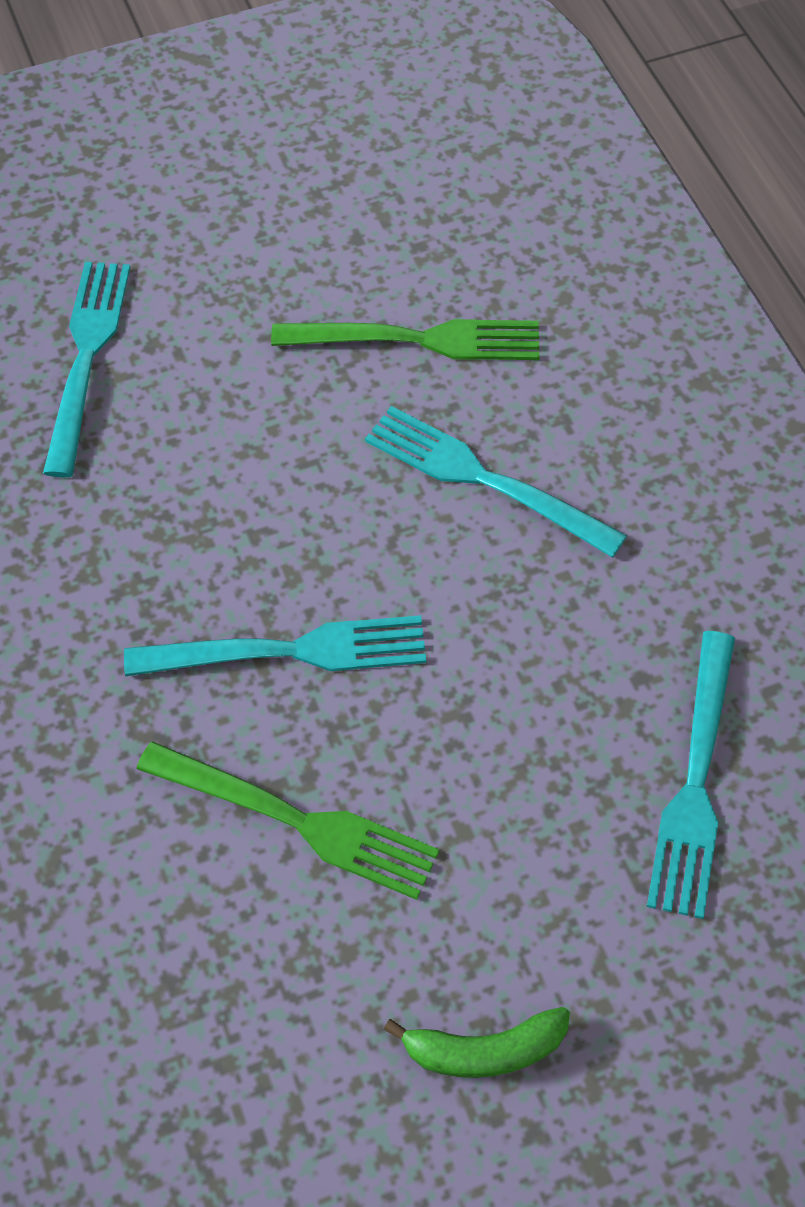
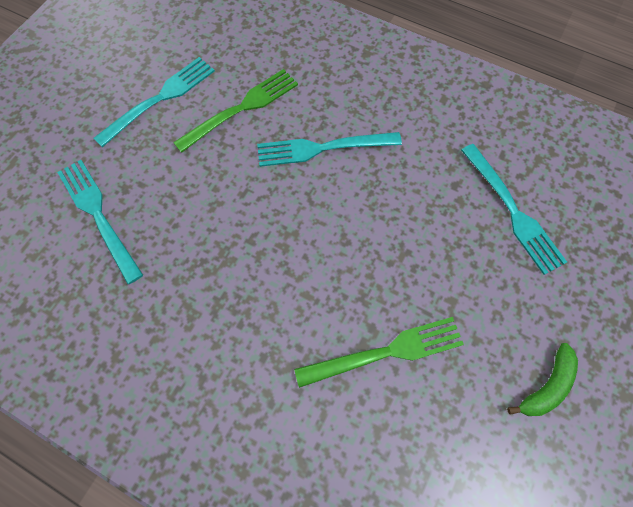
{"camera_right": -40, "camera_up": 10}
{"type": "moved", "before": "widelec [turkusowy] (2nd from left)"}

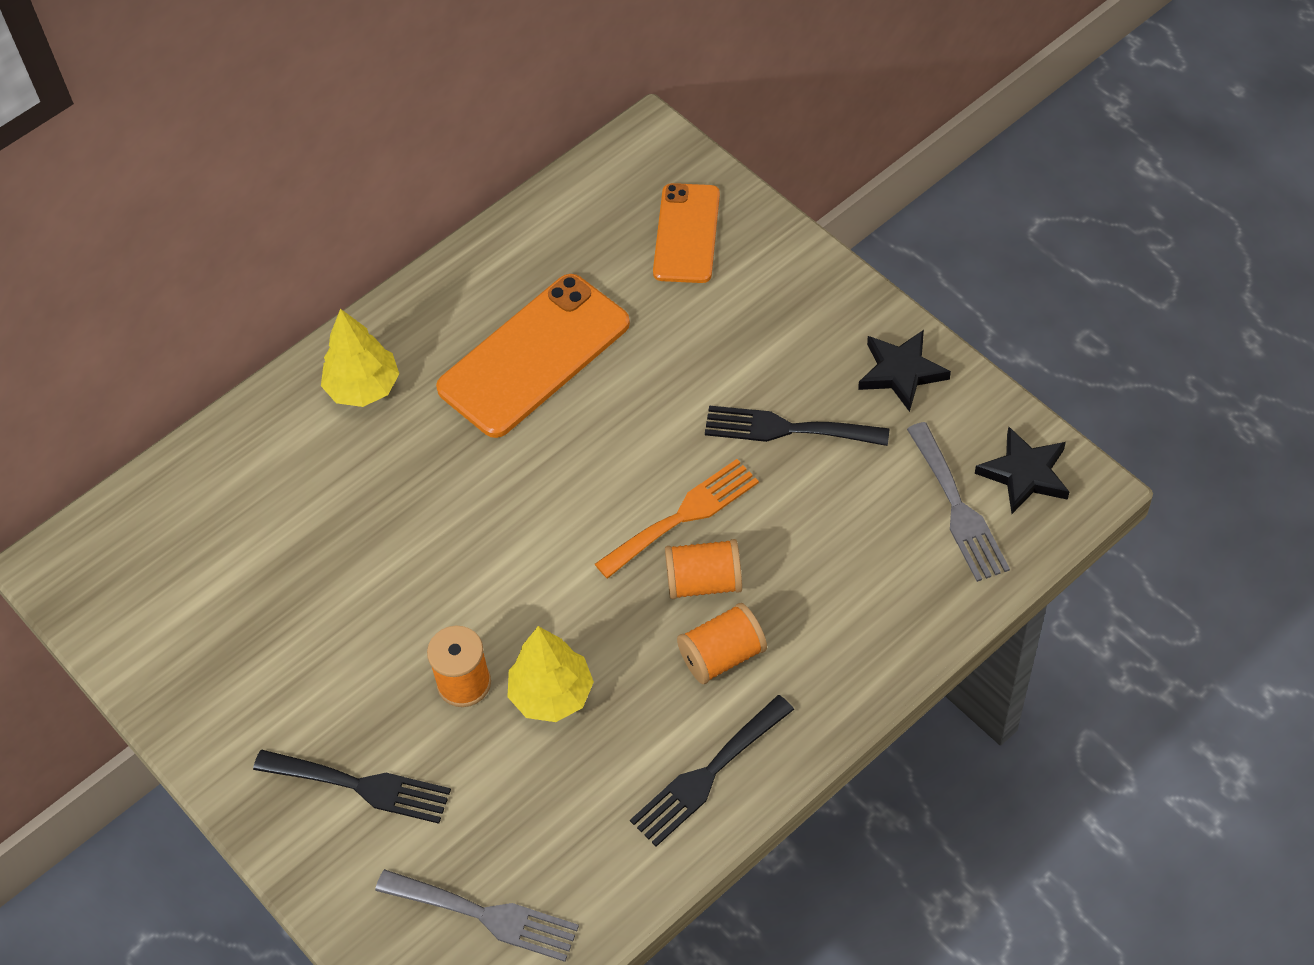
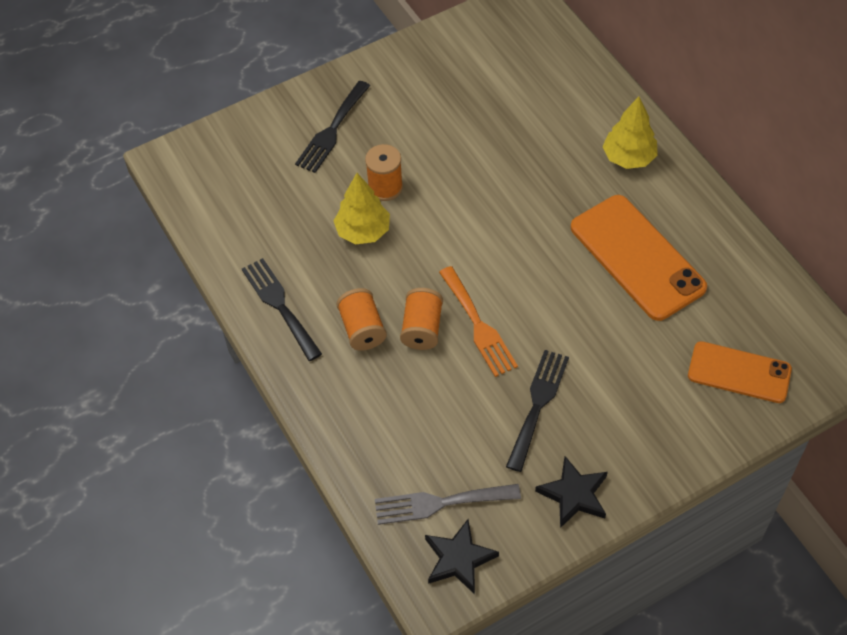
{"camera_right": 100, "camera_up": 0}
{"type": "removed", "before": "widelec [szary] (1st from left)"}

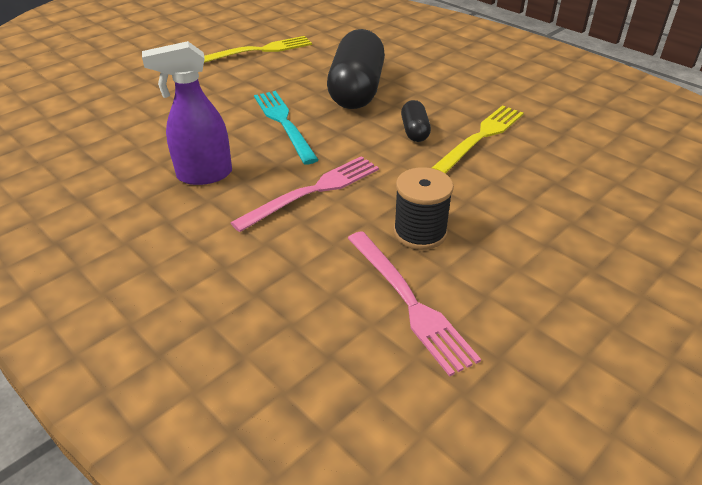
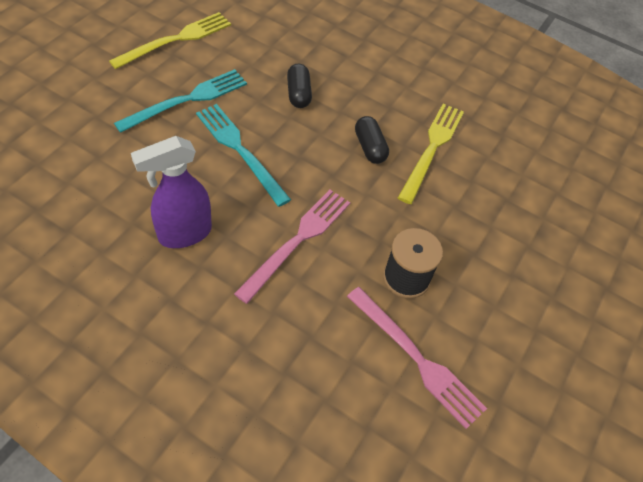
{"camera_right": -20, "camera_up": 15}
{"type": "resized", "before": "kapsułka [czarny] (1st from left)", "scale": 0.46}
{"type": "added", "after": "widelec [turkusowy] (1st from left)"}

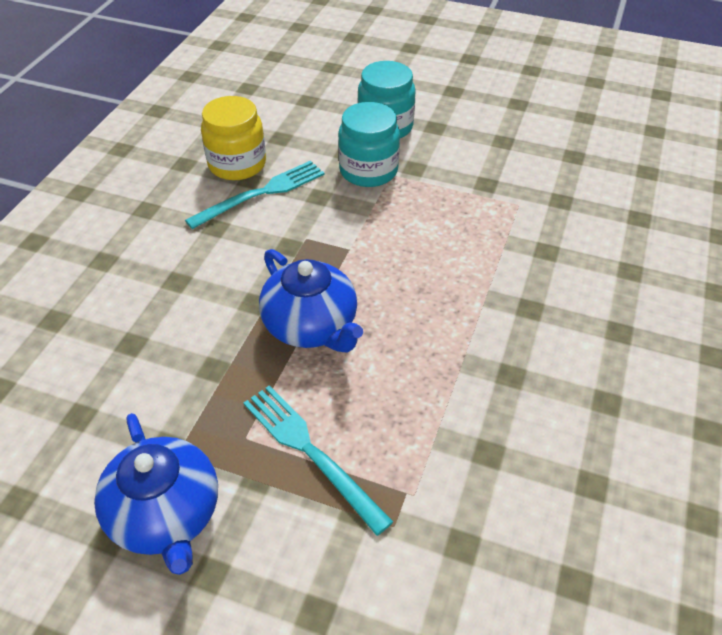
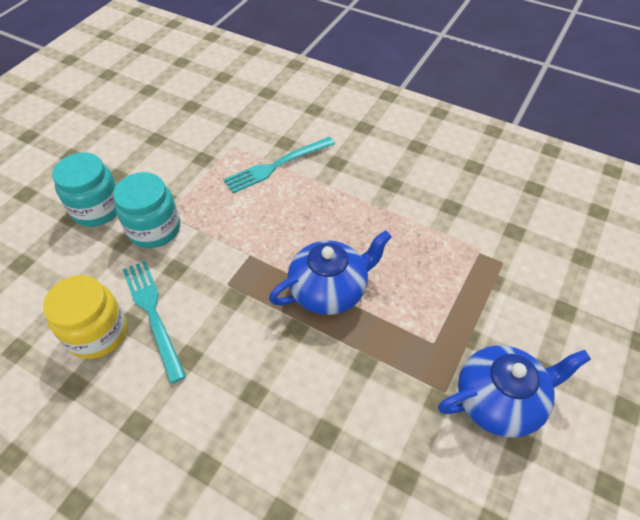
{"camera_right": -80, "camera_up": 5}
{"type": "moved", "before": "widelec [turkusowy] (2nd from left)"}

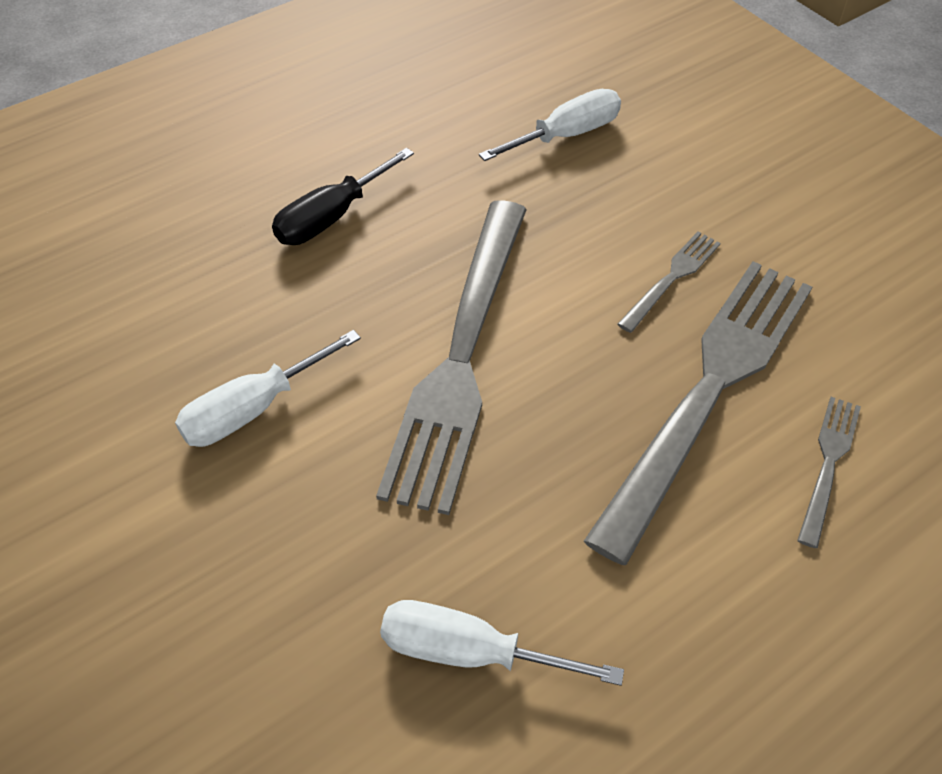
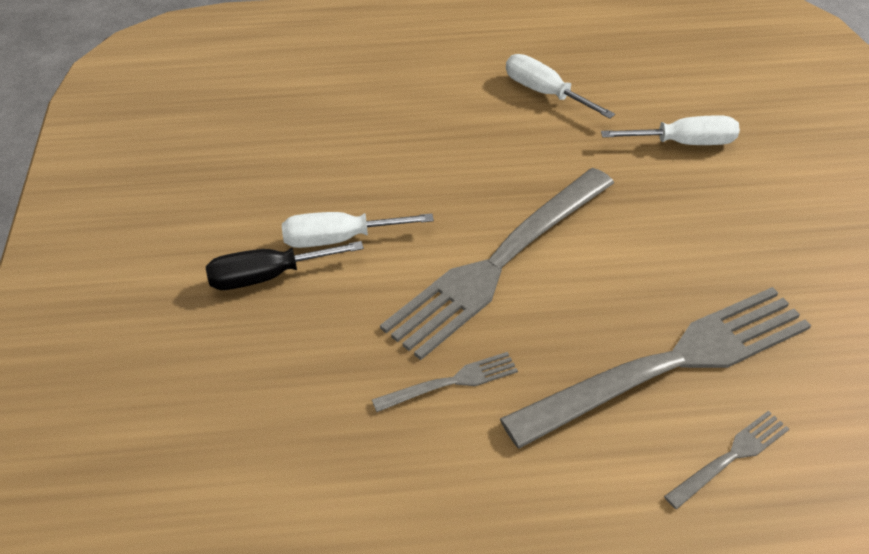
{"camera_right": 30, "camera_up": -5}
{"type": "moved", "before": "śrubokręt [czarny]"}
{"type": "moved", "before": "widelec [szary] (2nd from left in the first image)", "after": "widelec [szary] (1st from left)"}
{"type": "moved", "before": "śrubokręt [biały] (2nd from left)"}

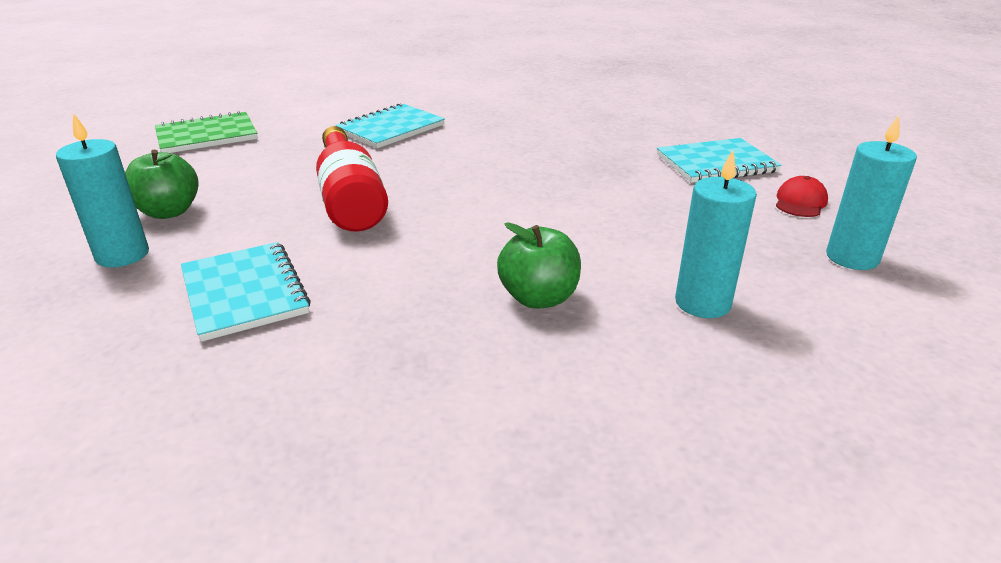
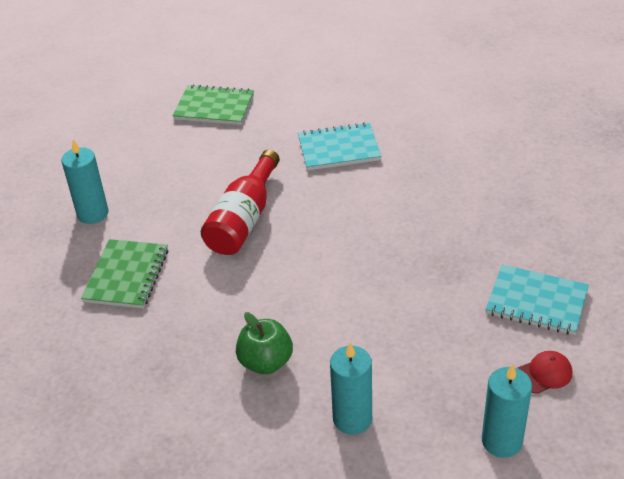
{"camera_right": 40, "camera_up": 10}
{"type": "removed", "before": "jabłko [zielony] (1st from left)"}
{"type": "recoloured", "before": "zeszyt [turkusowy] (1st from left)", "after": "zeszyt [zielony] (1st from left)"}

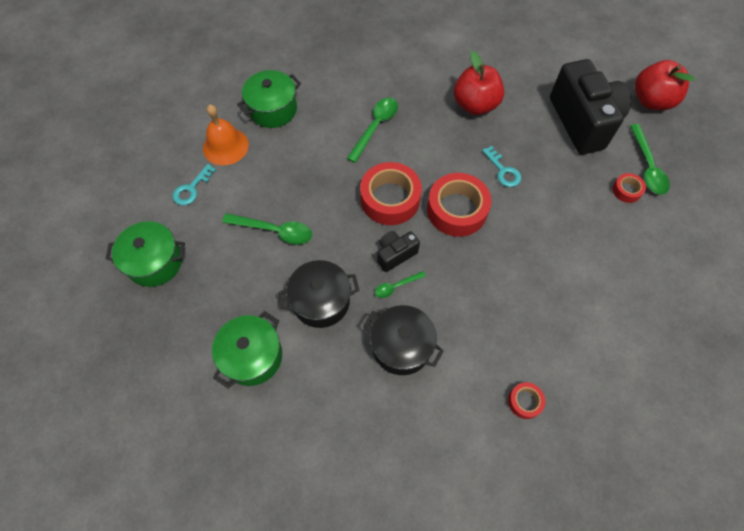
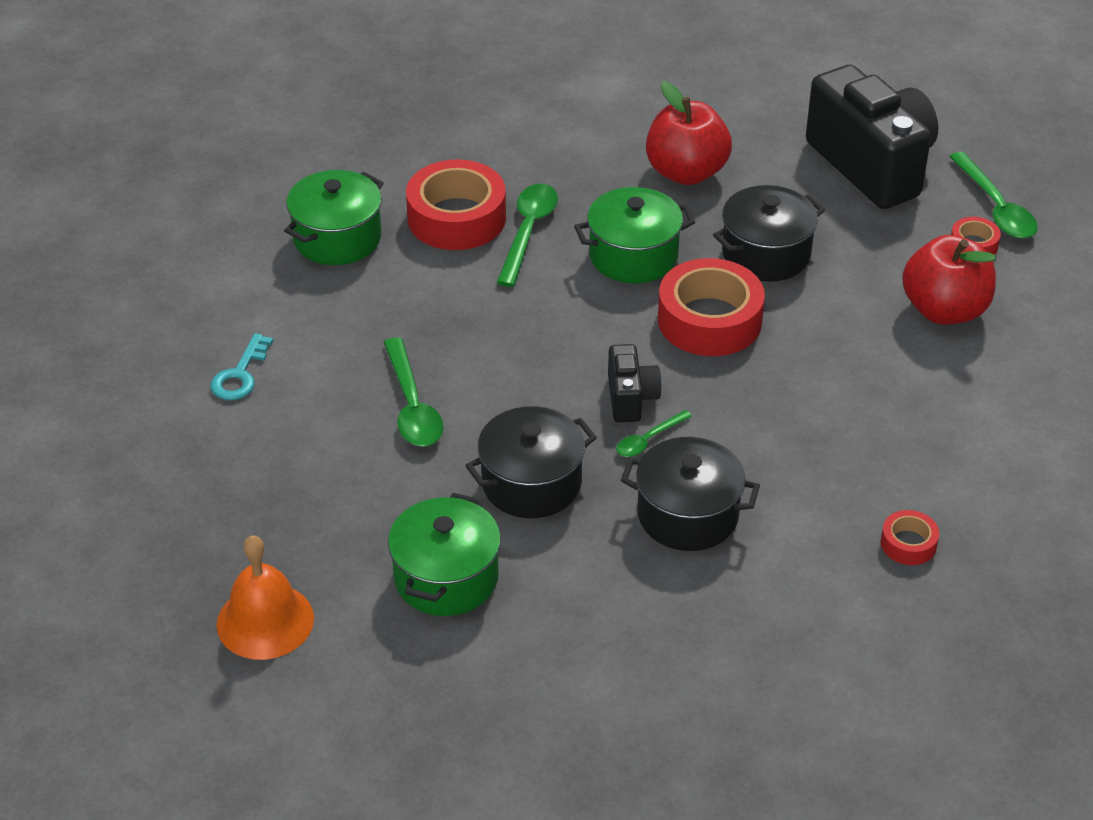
{"camera_right": -15, "camera_up": -20}
{"type": "moved", "before": "jabłko [czerwony] (2nd from left)"}
{"type": "moved", "before": "dzwonek [pomarańczowy]"}
{"type": "replaced", "before": "klucz [turkusowy] (2nd from left)", "after": "garnek [czarny] (3rd from left)"}
{"type": "moved", "before": "taśma klejąca [czerwony] (1st from left)"}
{"type": "turned", "before": "łyżka [zielony] (1st from left)", "turn": 75}
{"type": "moved", "before": "garnek [zielony] (1st from left in the first image)", "after": "garnek [zielony] (3rd from left)"}
{"type": "turned", "before": "aparat fotograficzny [czarny] (1st from left)", "turn": 135}

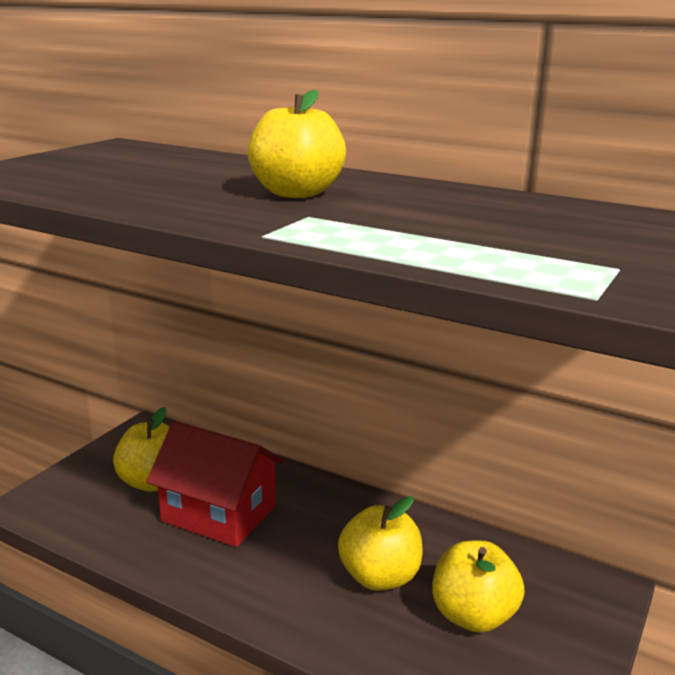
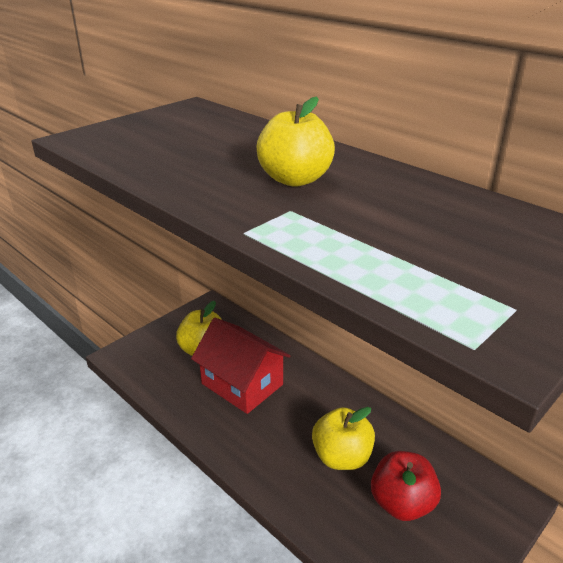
{"camera_right": 15, "camera_up": 10}
{"type": "recoloured", "before": "jabłko [żółty] (4th from left)", "after": "jabłko [czerwony]"}

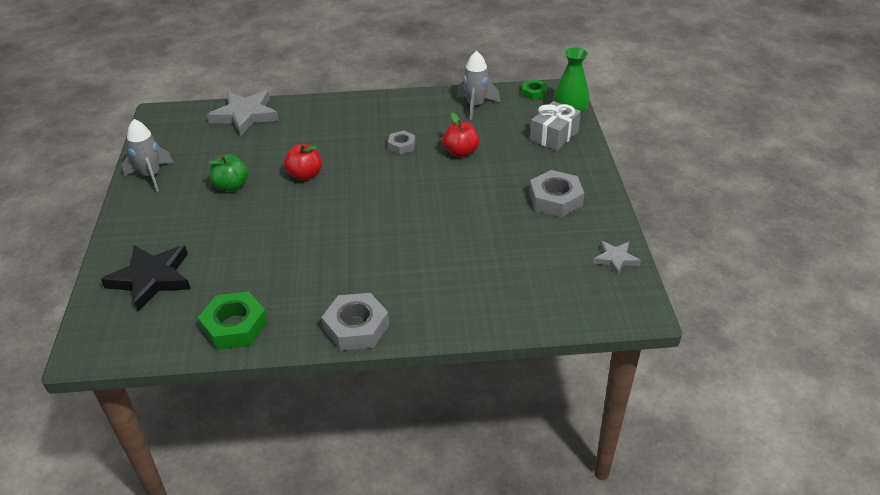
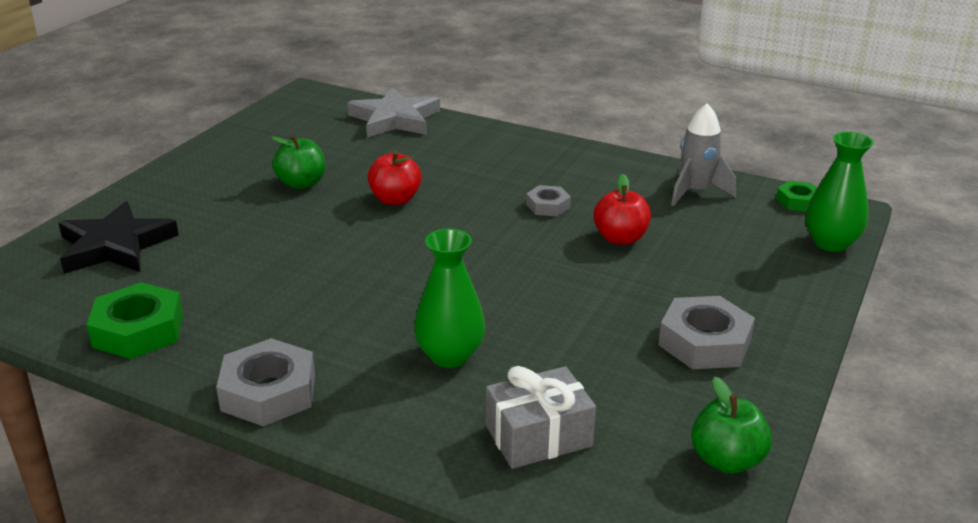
{"camera_right": 30, "camera_up": -10}
{"type": "moved", "before": "prezent [szary]"}
{"type": "removed", "before": "rakieta [szary] (1st from left)"}
{"type": "replaced", "before": "gwiazda [szary] (2nd from left)", "after": "jabłko [zielony] (2nd from left)"}
{"type": "added", "after": "wazon [zielony] (1st from left)"}

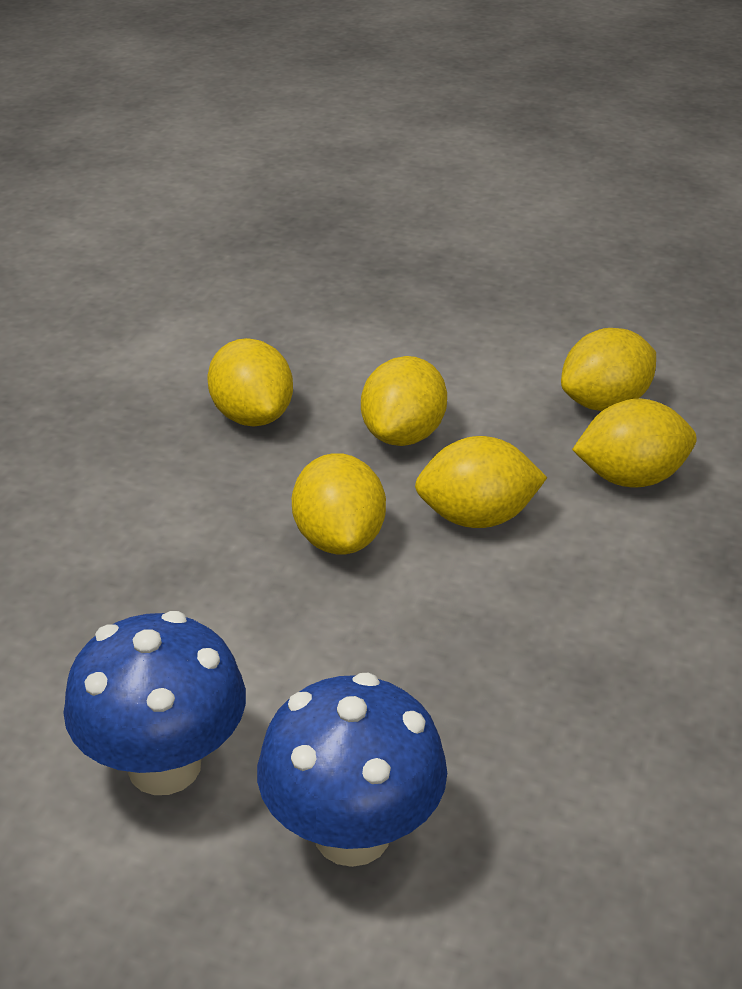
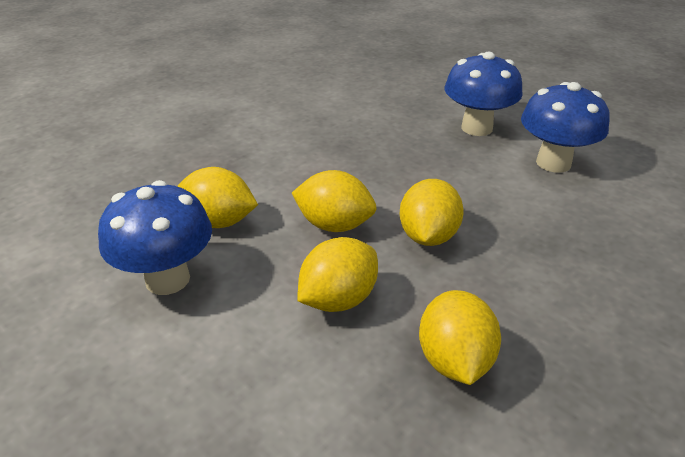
{"camera_right": -155, "camera_up": 0}
{"type": "replaced", "before": "cytryna [żółty] (5th from left)", "after": "grzyb [niebieski] (1st from left)"}

